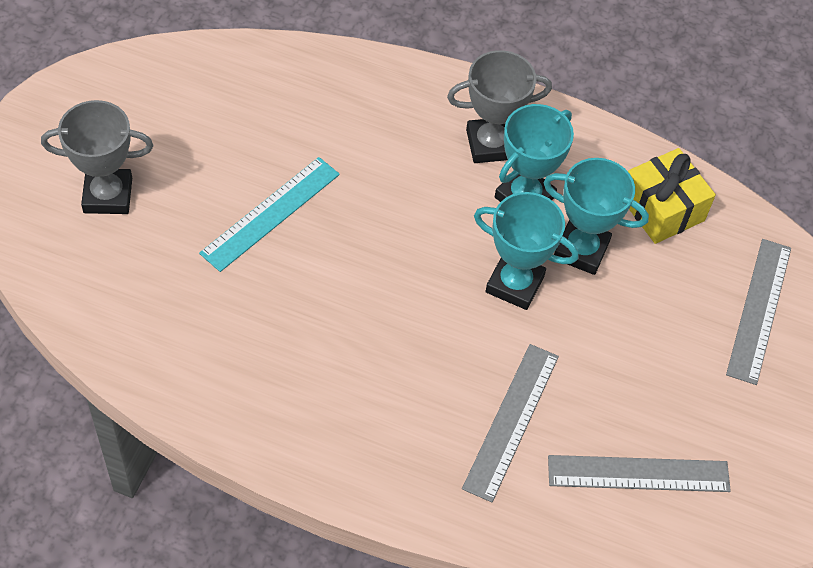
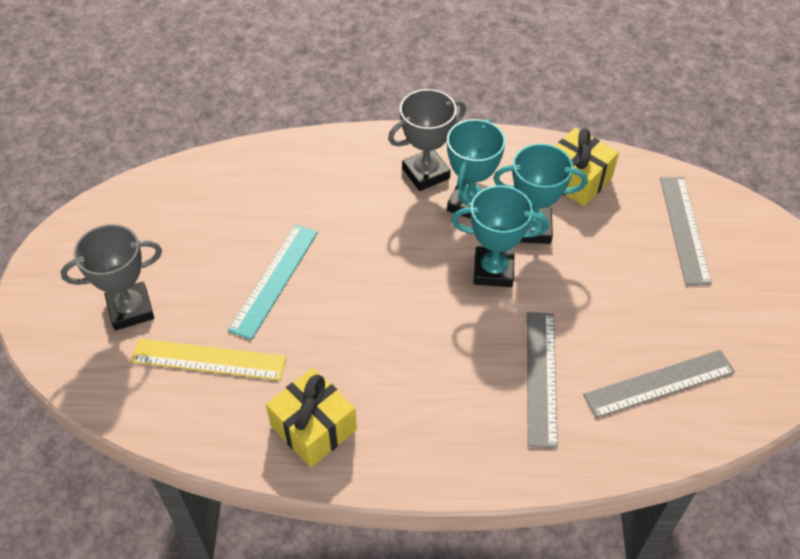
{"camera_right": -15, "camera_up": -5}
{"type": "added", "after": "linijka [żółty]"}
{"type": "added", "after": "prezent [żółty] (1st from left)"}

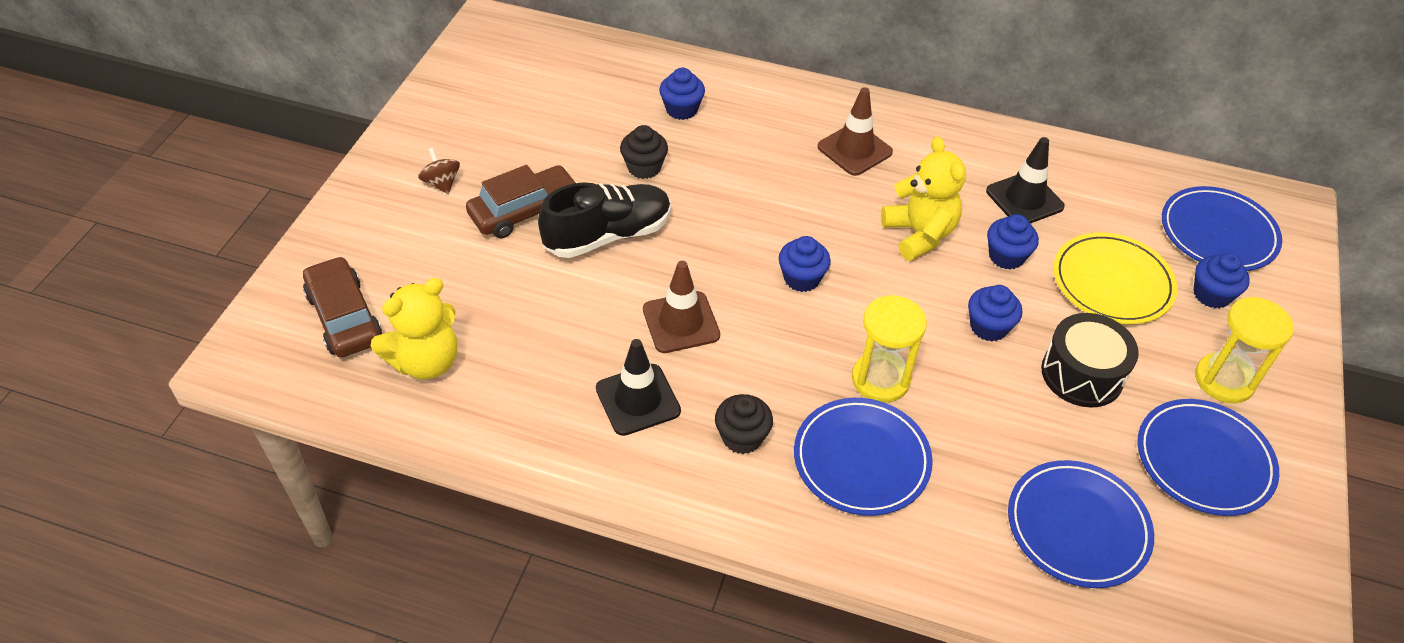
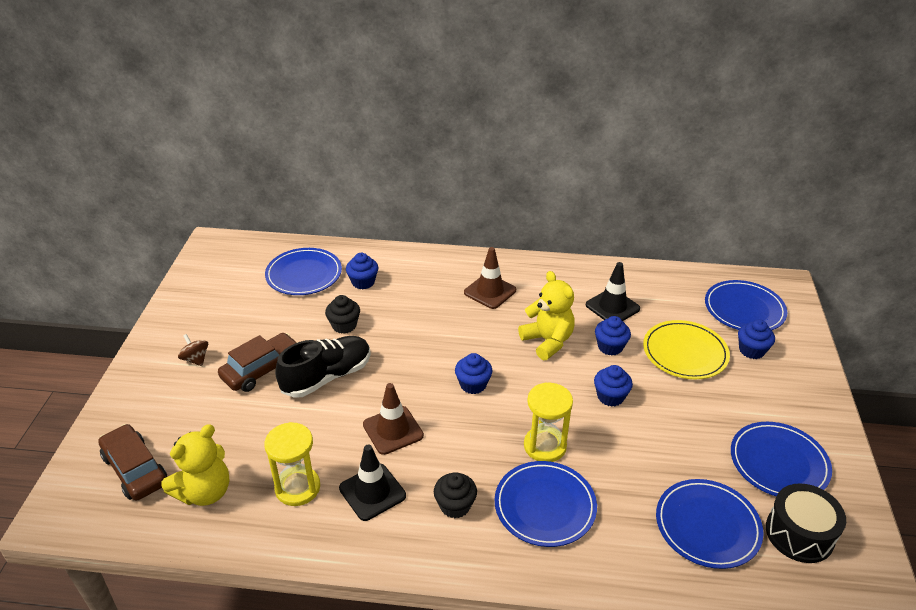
{"camera_right": -10, "camera_up": -10}
{"type": "moved", "before": "klepsydra [żółty] (2nd from left in the first image)", "after": "klepsydra [żółty] (1st from left)"}
{"type": "moved", "before": "bęben [czarny]"}
{"type": "added", "after": "talerz [niebieski] (1st from left)"}

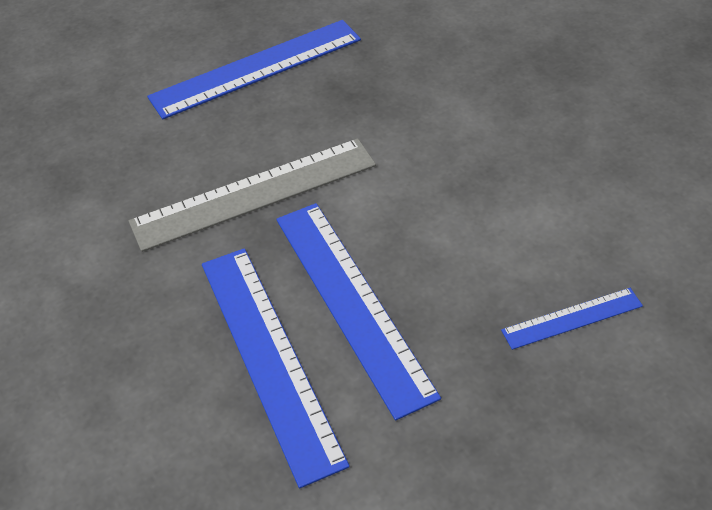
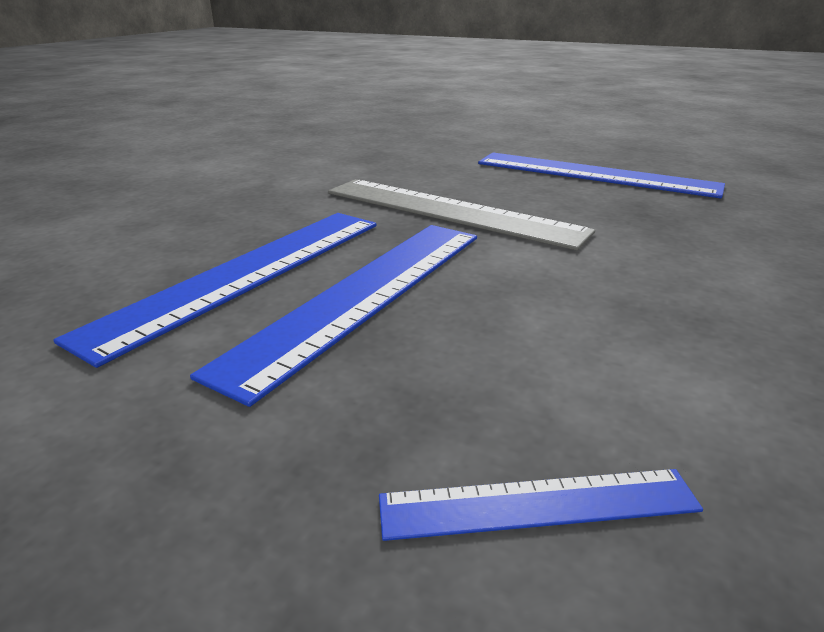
{"camera_right": 55, "camera_up": -20}
{"type": "turned", "before": "linijka [niebieski] (4th from left in the first image)", "turn": -45}

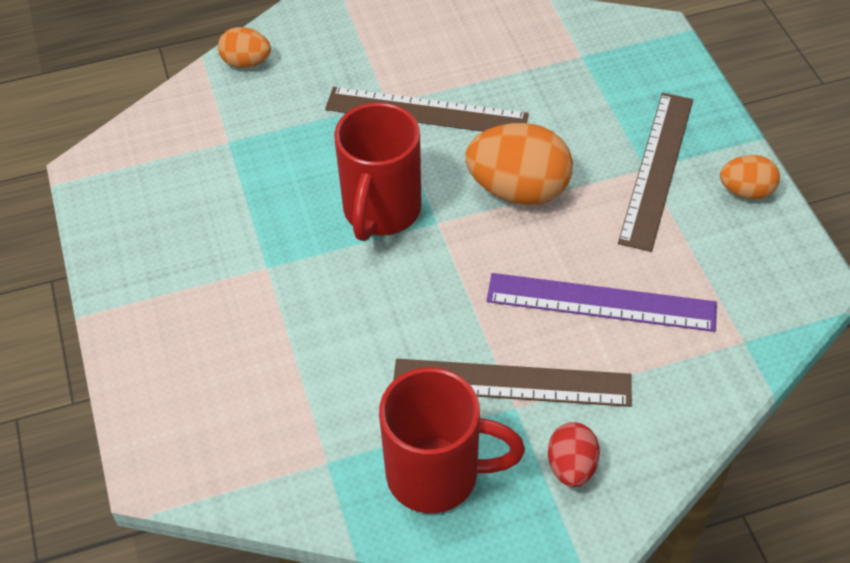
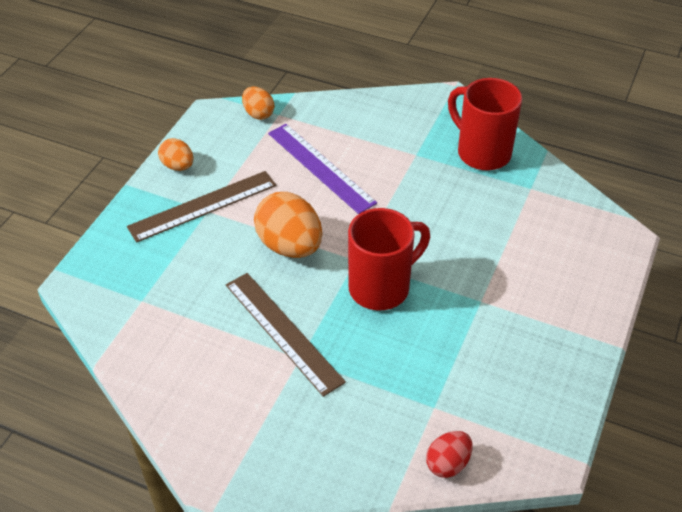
{"camera_right": -140, "camera_up": -5}
{"type": "moved", "before": "jajko [pomarańczowy] (1st from left in the first image)", "after": "jajko [pomarańczowy] (2nd from left)"}
{"type": "removed", "before": "linijka [brązowy] (2nd from left)"}
{"type": "moved", "before": "jajko [czerwony]"}

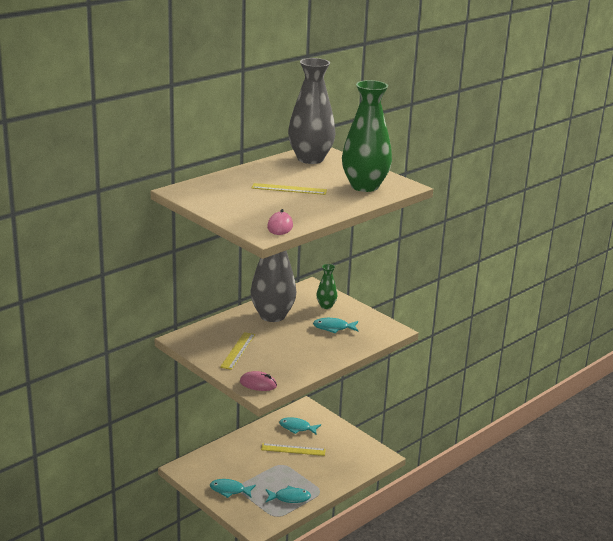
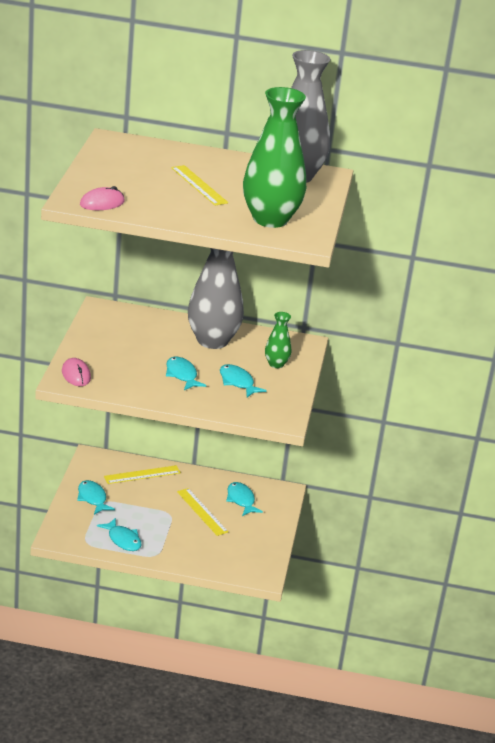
{"camera_right": 50, "camera_up": 5}
{"type": "moved", "before": "linijka [żółty] (1st from left)"}
{"type": "added", "after": "ryba [turkusowy] (3rd from left)"}

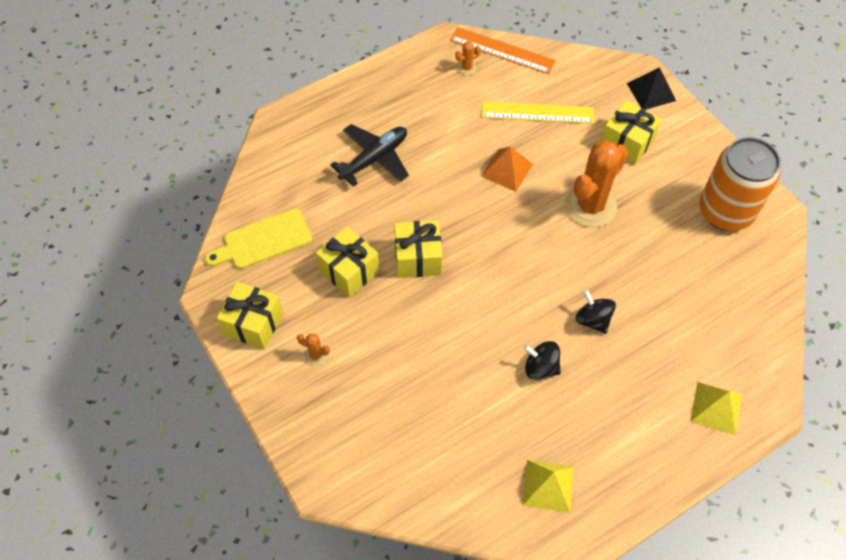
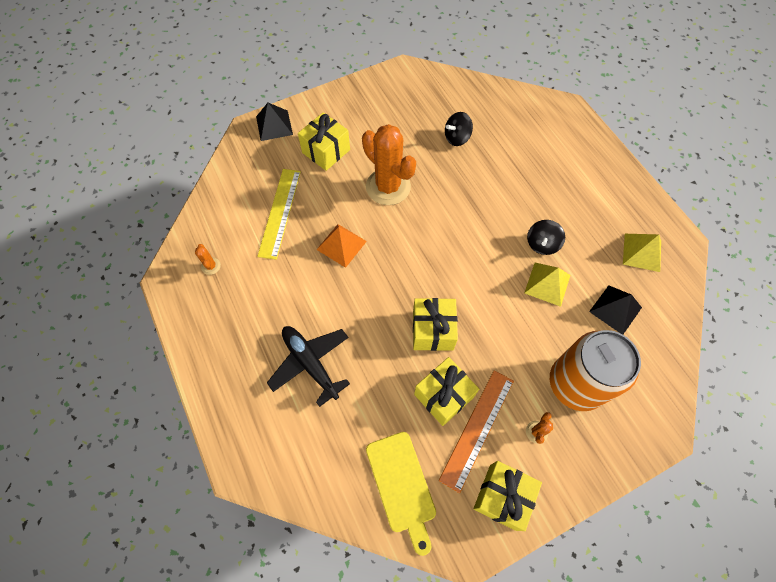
{"camera_right": -85, "camera_up": 5}
{"type": "moved", "before": "linijka [pomarańczowy]"}
{"type": "moved", "before": "puszka [pomarańczowy]"}
{"type": "moved", "before": "bączek [czarny] (2nd from left in the first image)", "after": "bączek [czarny] (1st from left)"}
{"type": "moved", "before": "piramida [żółty] (2nd from left in the first image)", "after": "piramida [żółty] (1st from left)"}
{"type": "added", "after": "piramida [czarny] (2nd from left)"}

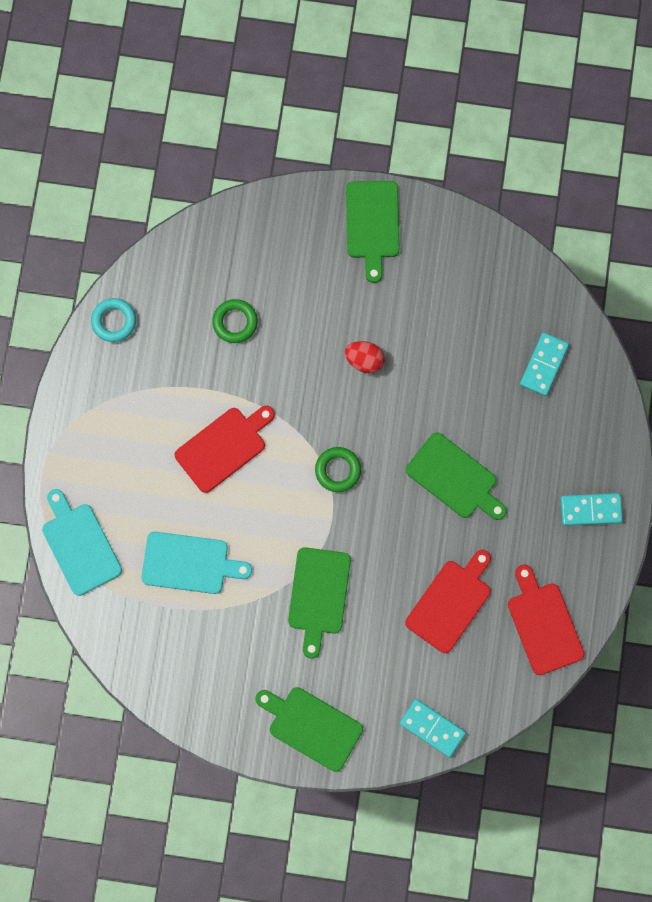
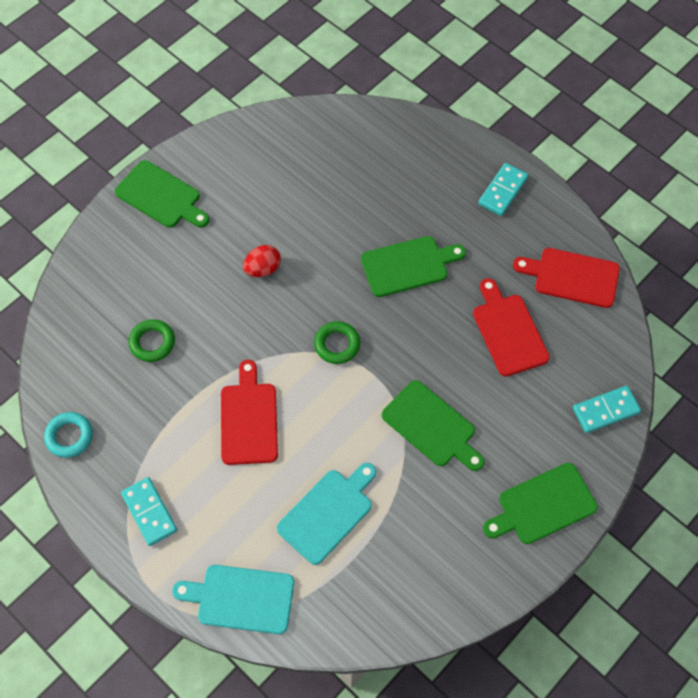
{"camera_right": -55, "camera_up": -15}
{"type": "moved", "before": "kostka domina [turkusowy] (2nd from left in the first image)", "after": "kostka domina [turkusowy] (1st from left)"}

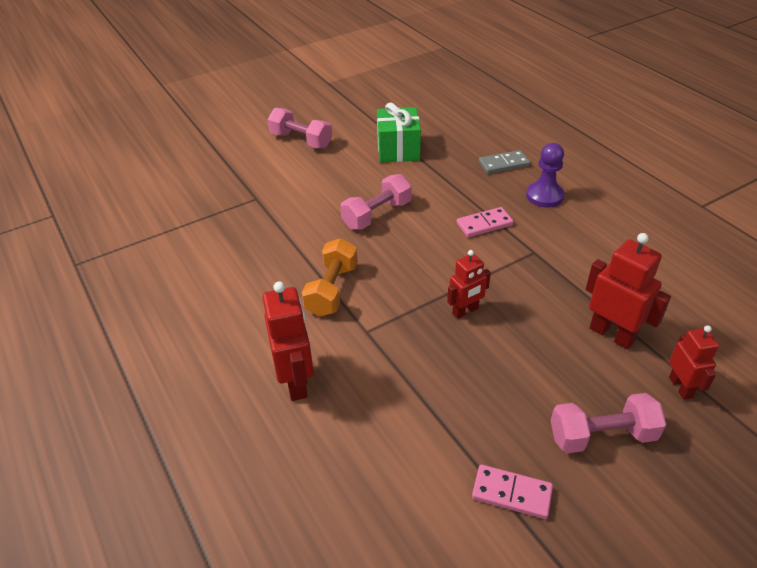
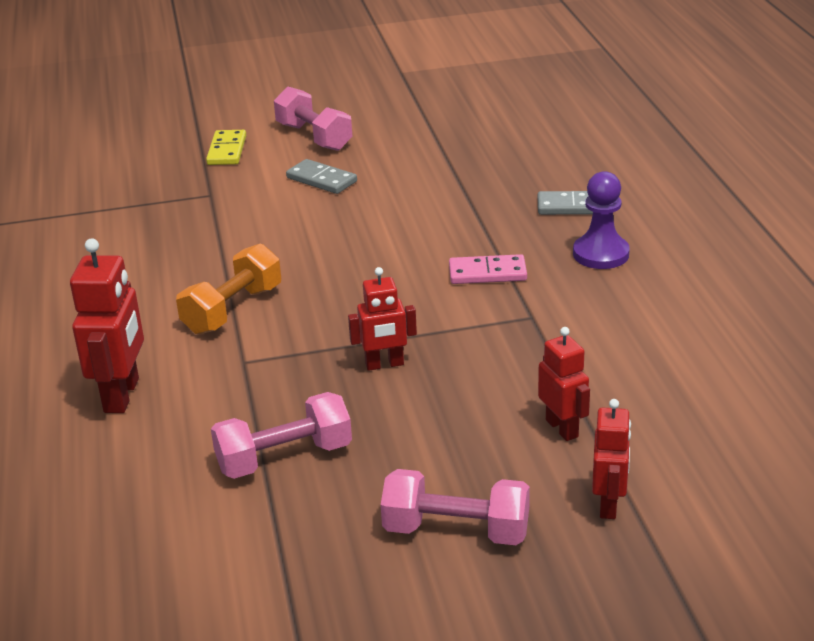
{"camera_right": 20, "camera_up": -10}
{"type": "removed", "before": "prezent [zielony]"}
{"type": "moved", "before": "hantel [różowy] (2nd from left in the first image)", "after": "hantel [różowy] (1st from left)"}
{"type": "resized", "before": "robot [czerwony] (3rd from left)", "scale": 0.64}
{"type": "removed", "before": "kostka domina [różowy] (2nd from left)"}
{"type": "added", "after": "kostka domina [żółty]"}
{"type": "added", "after": "kostka domina [szary] (1st from left)"}

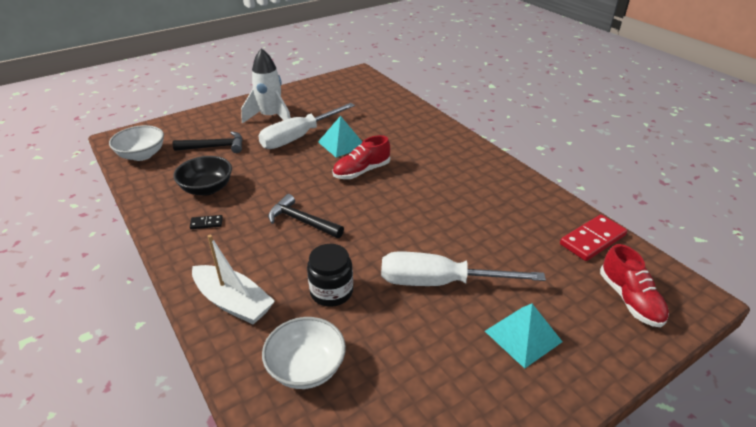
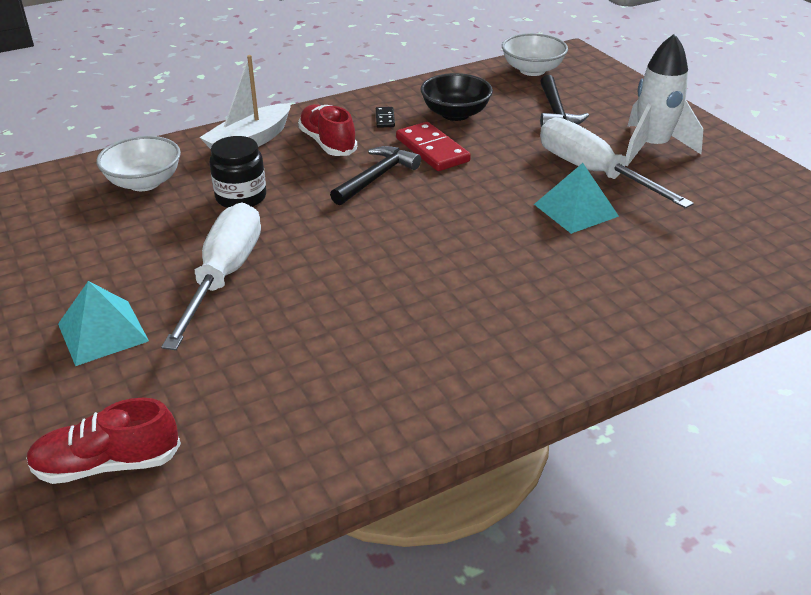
{"camera_right": 95, "camera_up": 0}
{"type": "moved", "before": "but [czerwony] (1st from left in the first image)", "after": "but [czerwony] (2nd from left)"}
{"type": "moved", "before": "kostka domina [czerwony]"}

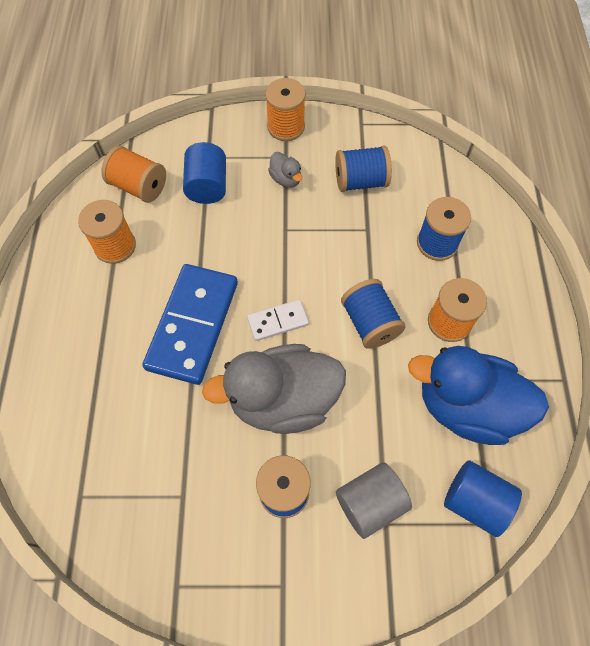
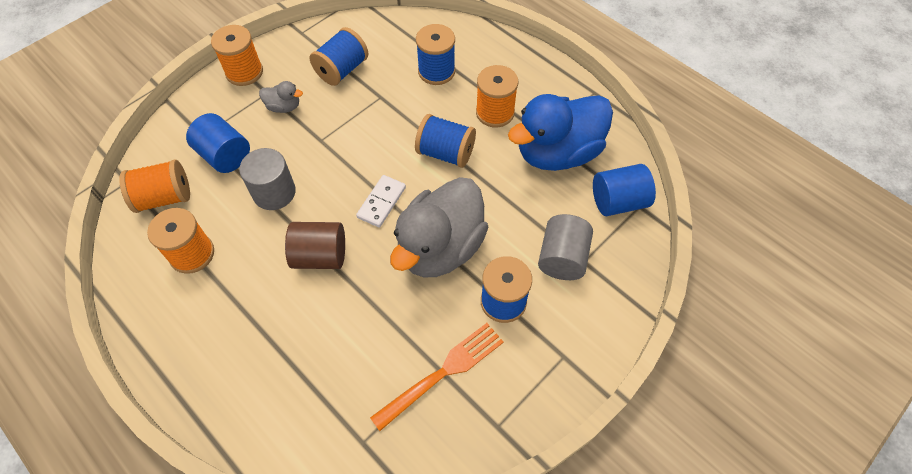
{"camera_right": -45, "camera_up": -5}
{"type": "replaced", "before": "kostka domina [niebieski]", "after": "walec [brązowy]"}
{"type": "added", "after": "walec [szary] (1st from left)"}
{"type": "added", "after": "widelec [pomarańczowy]"}

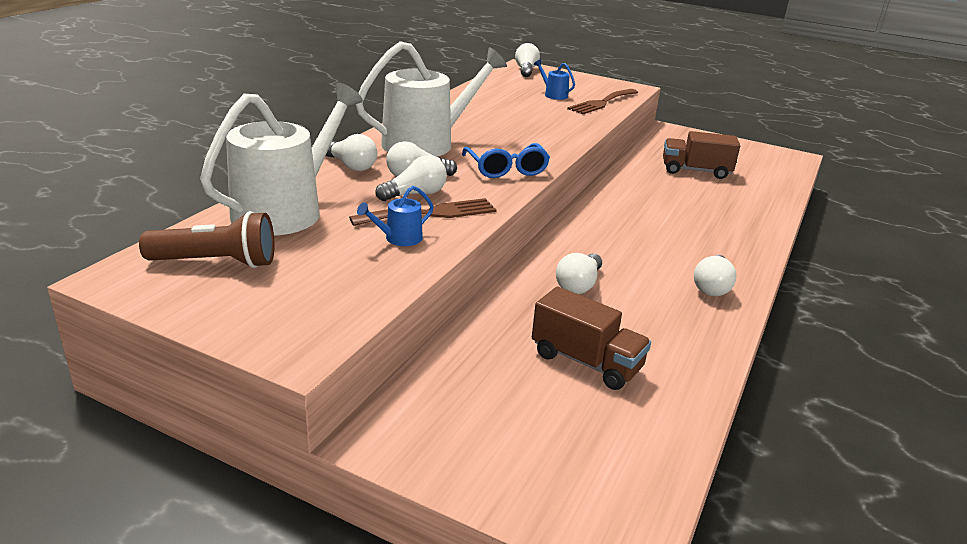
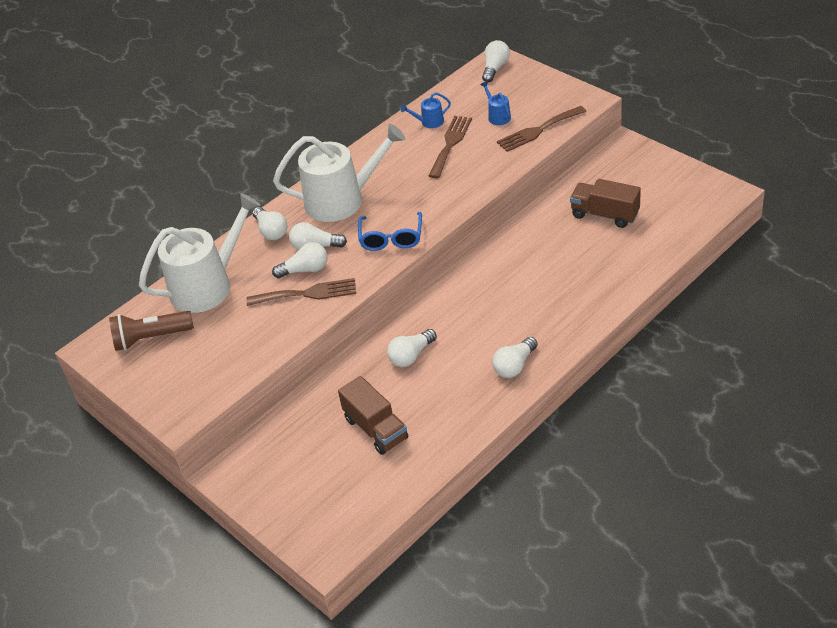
{"camera_right": 25, "camera_up": 15}
{"type": "moved", "before": "konewka [niebieski] (1st from left)"}
{"type": "turned", "before": "latarka [brązowy]", "turn": 150}
{"type": "added", "after": "widelec [brązowy] (2nd from left)"}

